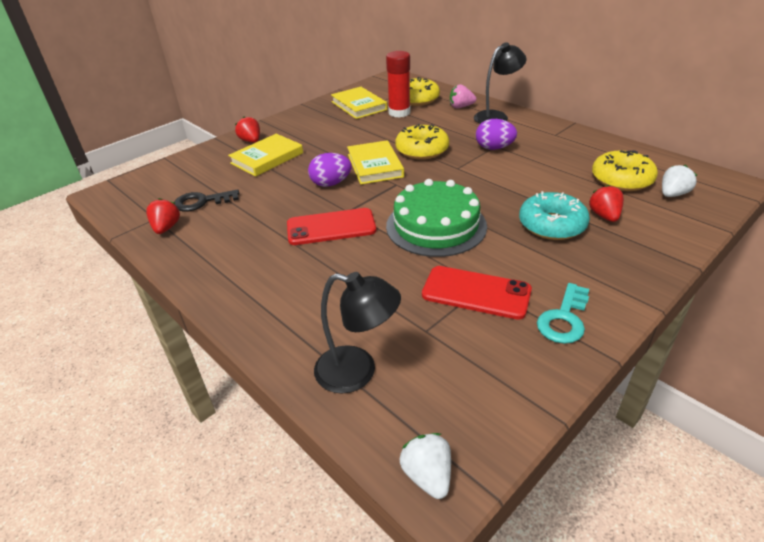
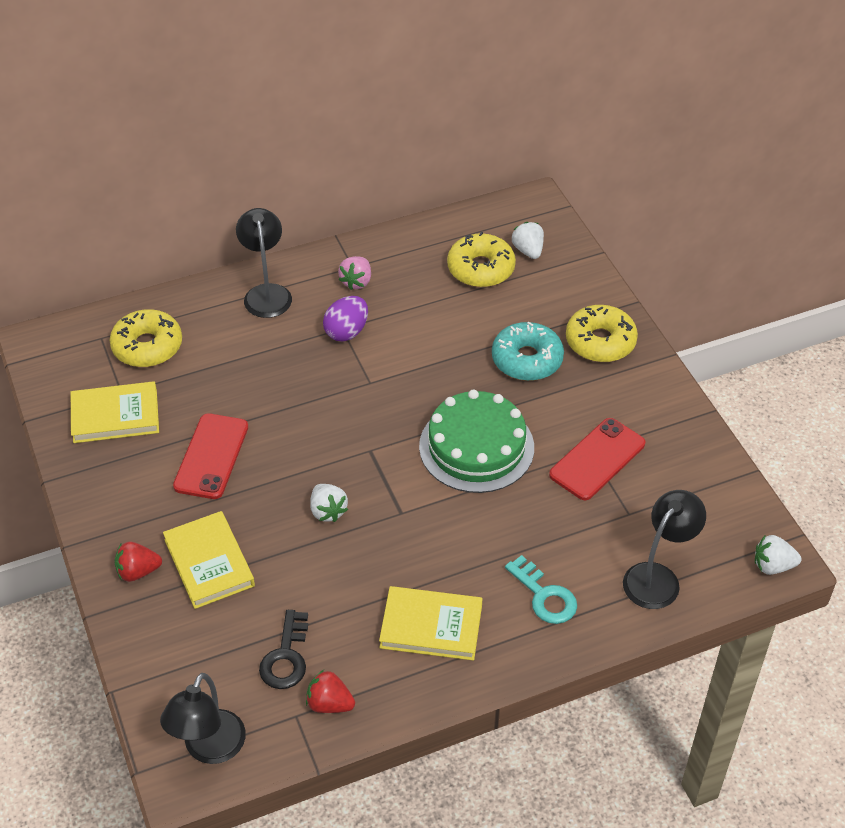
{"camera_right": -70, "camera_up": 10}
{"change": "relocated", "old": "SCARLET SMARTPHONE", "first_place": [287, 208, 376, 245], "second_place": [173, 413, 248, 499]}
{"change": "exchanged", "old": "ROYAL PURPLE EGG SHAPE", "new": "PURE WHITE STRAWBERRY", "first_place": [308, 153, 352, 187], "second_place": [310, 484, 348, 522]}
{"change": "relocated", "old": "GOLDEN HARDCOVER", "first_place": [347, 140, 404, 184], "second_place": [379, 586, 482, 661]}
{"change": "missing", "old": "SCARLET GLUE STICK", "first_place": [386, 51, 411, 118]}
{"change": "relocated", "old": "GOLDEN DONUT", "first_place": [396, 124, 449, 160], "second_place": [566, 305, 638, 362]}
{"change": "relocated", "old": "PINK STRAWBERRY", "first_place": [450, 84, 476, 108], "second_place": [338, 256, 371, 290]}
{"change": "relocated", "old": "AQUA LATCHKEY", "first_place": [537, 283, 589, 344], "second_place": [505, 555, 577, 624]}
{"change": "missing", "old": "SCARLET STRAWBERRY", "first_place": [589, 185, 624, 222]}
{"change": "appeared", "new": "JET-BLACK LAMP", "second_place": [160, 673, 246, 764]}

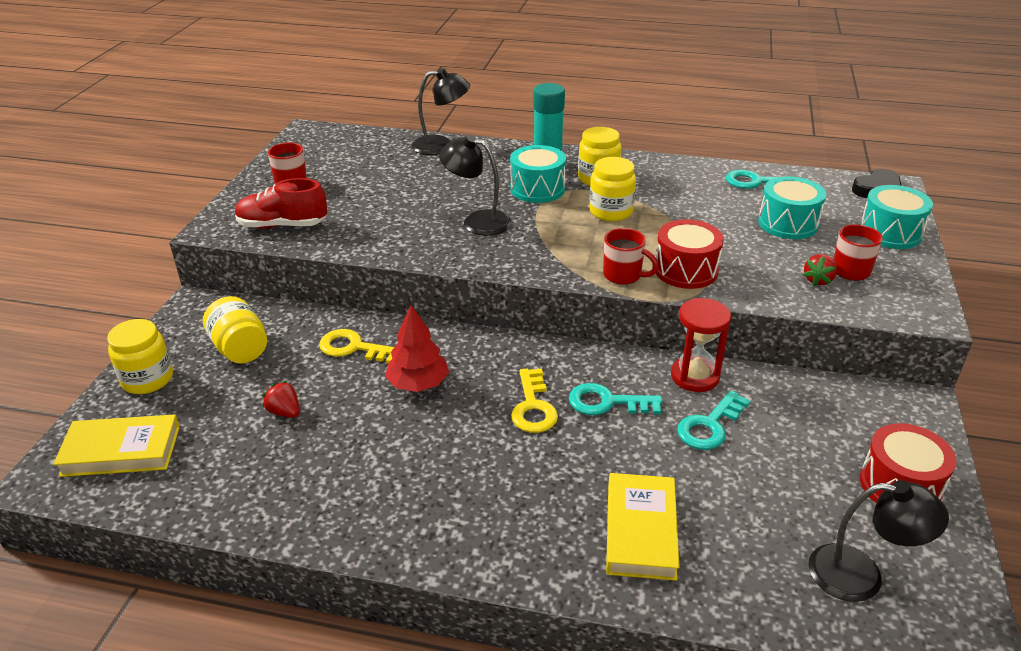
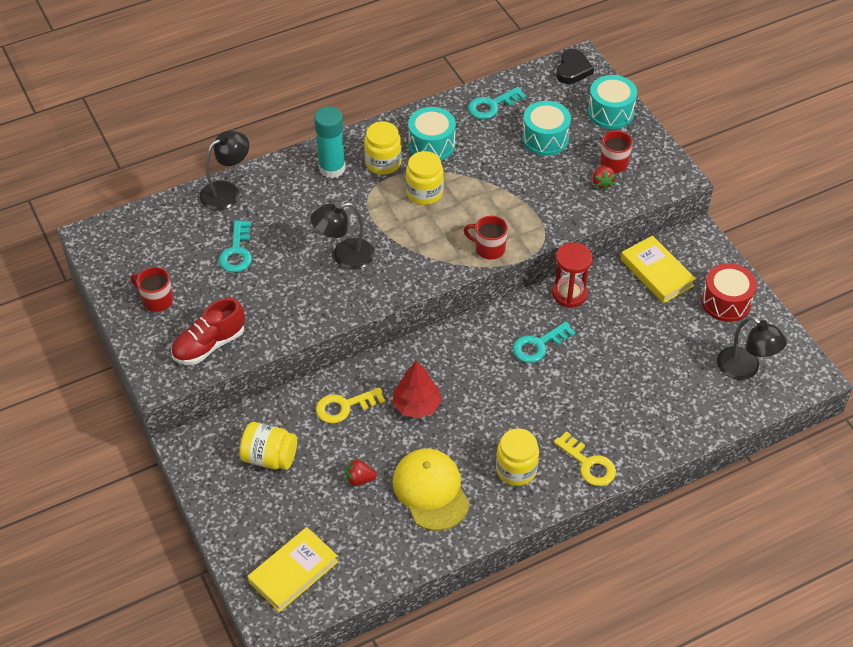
{"camera_right": -40, "camera_up": 15}
{"change": "relocated", "old": "GOLDEN JAR", "first_place": [107, 319, 173, 394], "second_place": [496, 428, 539, 486]}
{"change": "relocated", "old": "AQUA TOY DRUM", "first_place": [510, 145, 566, 203], "second_place": [408, 107, 456, 161]}
{"change": "relocated", "old": "GOLDEN LATCHKEY", "first_place": [511, 368, 558, 433], "second_place": [554, 431, 616, 486]}
{"change": "spun", "old": "SCARLET TEA MUG", "first_place": [603, 228, 659, 285], "second_place": [463, 216, 508, 260], "degrees": -150}
{"change": "relocated", "old": "GOLDEN HARDCOVER", "first_place": [606, 473, 680, 581], "second_place": [621, 235, 696, 303]}
{"change": "missing", "old": "SCARLET TOY DRUM", "first_place": [656, 219, 724, 289]}
{"change": "relocated", "old": "AQUA LATCHKEY", "first_place": [677, 391, 751, 450], "second_place": [219, 221, 252, 273]}
{"change": "spun", "old": "JET-BLACK LAMP", "first_place": [808, 480, 949, 602], "second_place": [717, 316, 787, 380], "degrees": 75}
{"change": "appeared", "new": "GOLDEN BASEBALL CAP", "second_place": [393, 449, 470, 531]}

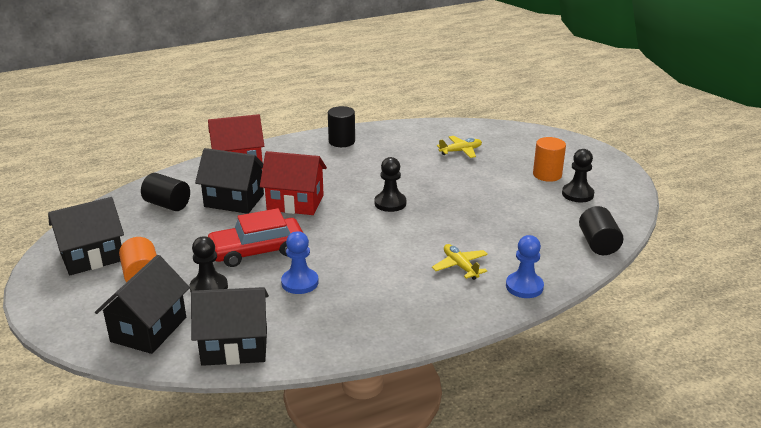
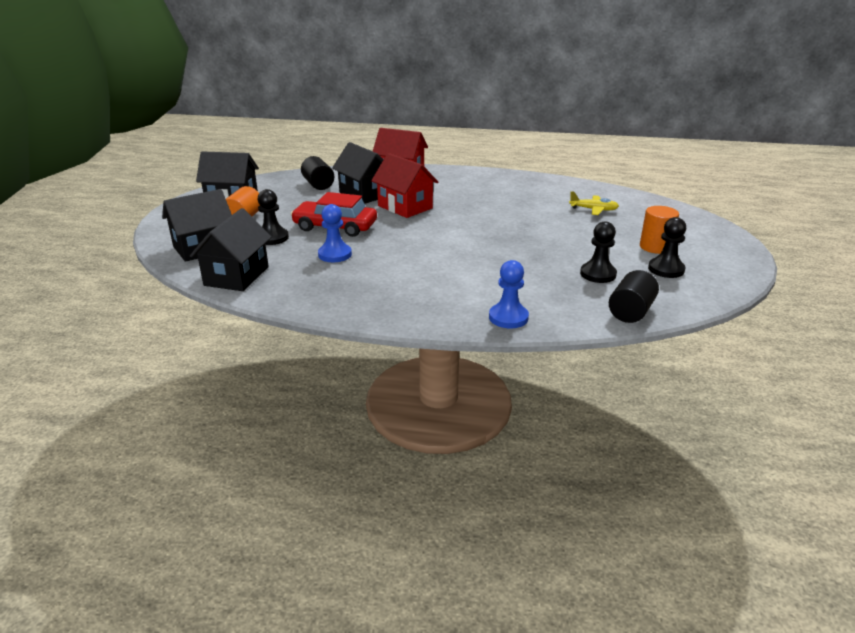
{"camera_right": 35, "camera_up": 0}
{"change": "spun", "old": "JET-BLACK HOUSE", "first_place": [191, 287, 269, 366], "second_place": [190, 208, 272, 291], "degrees": 75}
{"change": "missing", "old": "JET-BLACK CYLINDER SHAPE", "first_place": [328, 106, 355, 147]}
{"change": "relocated", "old": "JET-BLACK GAME PAWN", "first_place": [375, 157, 406, 212], "second_place": [580, 221, 617, 283]}
{"change": "missing", "old": "GOLDEN TOY PLANE", "first_place": [432, 244, 488, 280]}

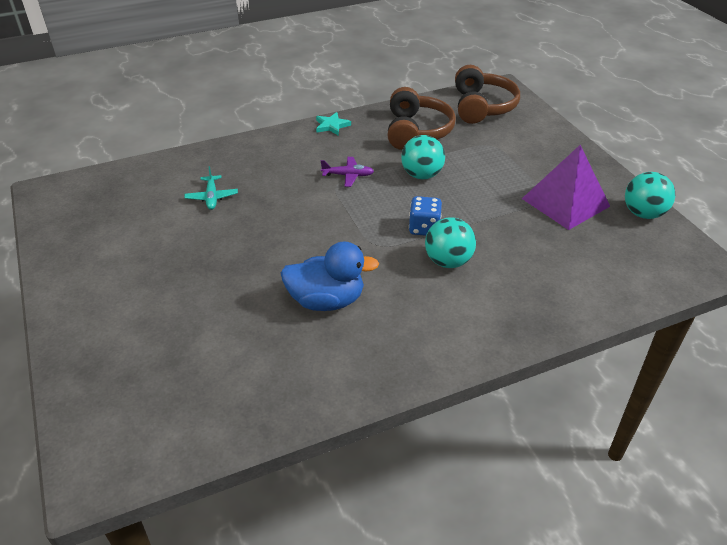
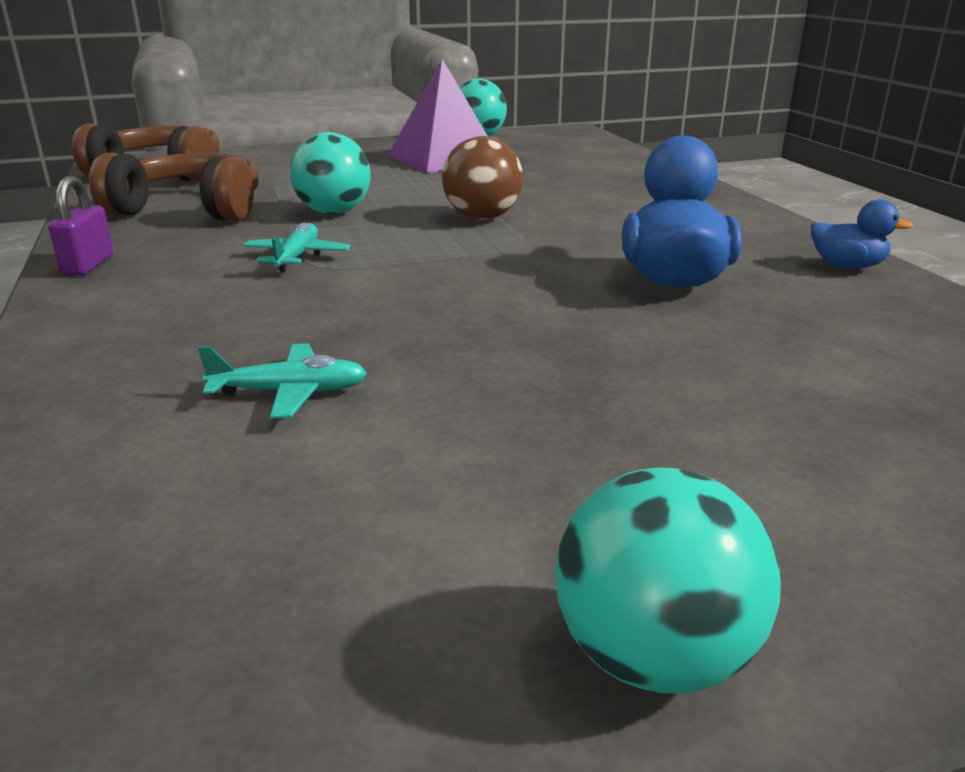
{"camera_right": -85, "camera_up": -15}
{"change": "exchanged", "old": "AQUA FIVE-POINTED STAR", "new": "ROYAL PURPLE SMALL LOCK", "first_place": [316, 112, 351, 136], "second_place": [48, 176, 114, 275]}
{"change": "colour", "old": "ROYAL PURPLE TOY PLANE", "new": "AQUA TOY PLANE", "first_place": [321, 157, 374, 187], "second_place": [243, 223, 351, 272]}
{"change": "exchanged", "old": "ROYAL BLUE DICE", "new": "DARK BROWN PLAY BALL", "first_place": [409, 196, 442, 236], "second_place": [442, 136, 523, 220]}
{"change": "relocated", "old": "AQUA PLAY BALL", "first_place": [425, 217, 476, 268], "second_place": [555, 468, 781, 694]}
{"change": "appeared", "new": "ROYAL BLUE RUBBER DUCK", "second_place": [811, 199, 913, 269]}

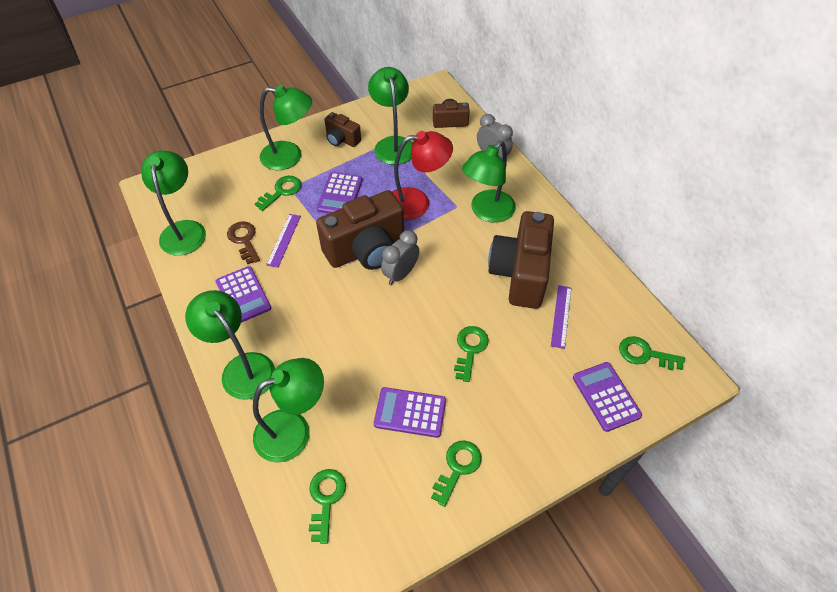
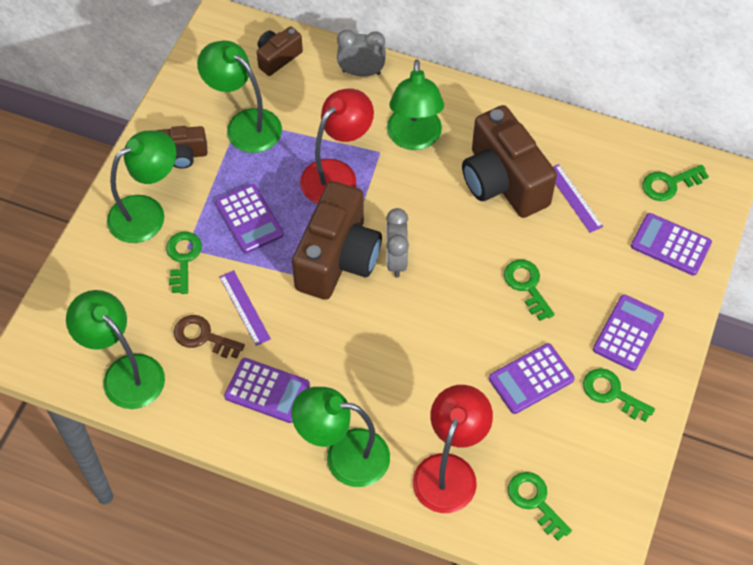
{"camera_right": -40, "camera_up": 5}
{"change": "colour", "old": "EMERALD LAMP", "new": "SCARLET LAMP", "first_place": [253, 358, 324, 463], "second_place": [413, 385, 493, 513]}
{"change": "spun", "old": "EMERALD LATCHKEY", "first_place": [431, 441, 482, 507], "second_place": [583, 368, 655, 422], "degrees": -45}
{"change": "appeared", "new": "ROYAL PURPLE POCKET CALCULATOR", "second_place": [593, 294, 664, 371]}

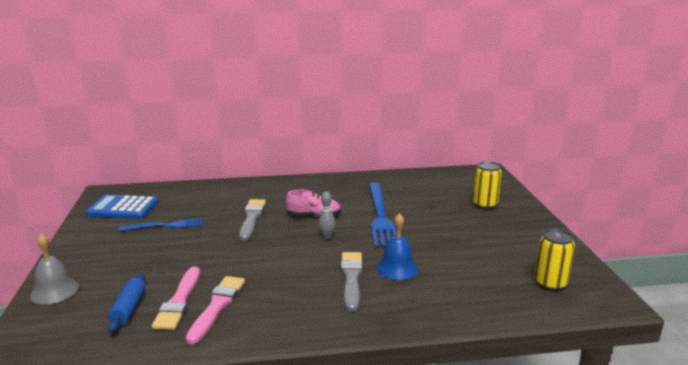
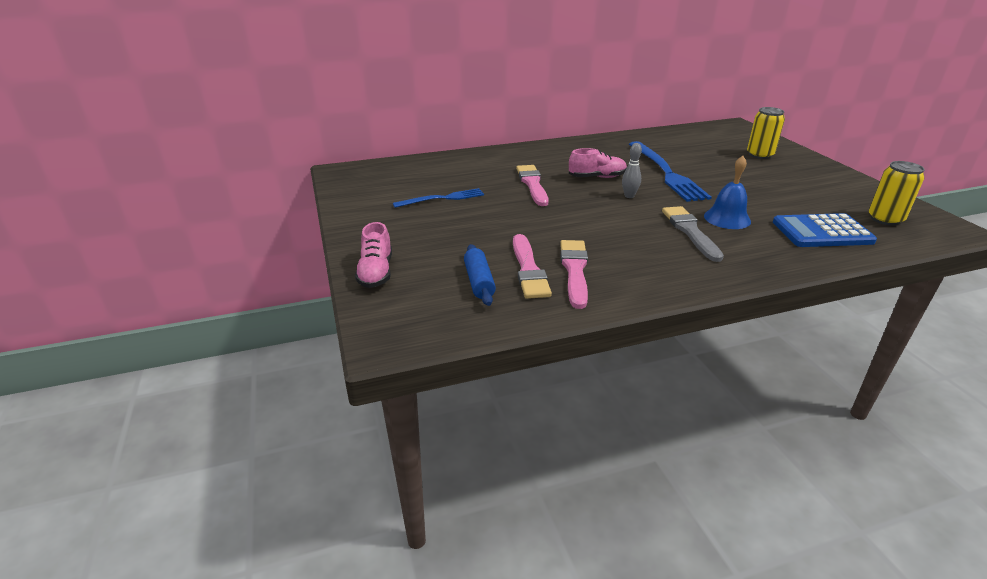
{"camera_right": -10, "camera_up": 10}
{"change": "exchanged", "old": "GREY HAND BELL", "new": "PINK SNEAKER", "first_place": [30, 233, 79, 304], "second_place": [355, 222, 392, 288]}
{"change": "relocated", "old": "ROYAL BLUE POCKET CALCULATOR", "first_place": [86, 194, 159, 219], "second_place": [773, 213, 877, 247]}
{"change": "colour", "old": "GREY BRUSH", "new": "PINK BRUSH", "first_place": [239, 199, 266, 241], "second_place": [516, 165, 549, 206]}

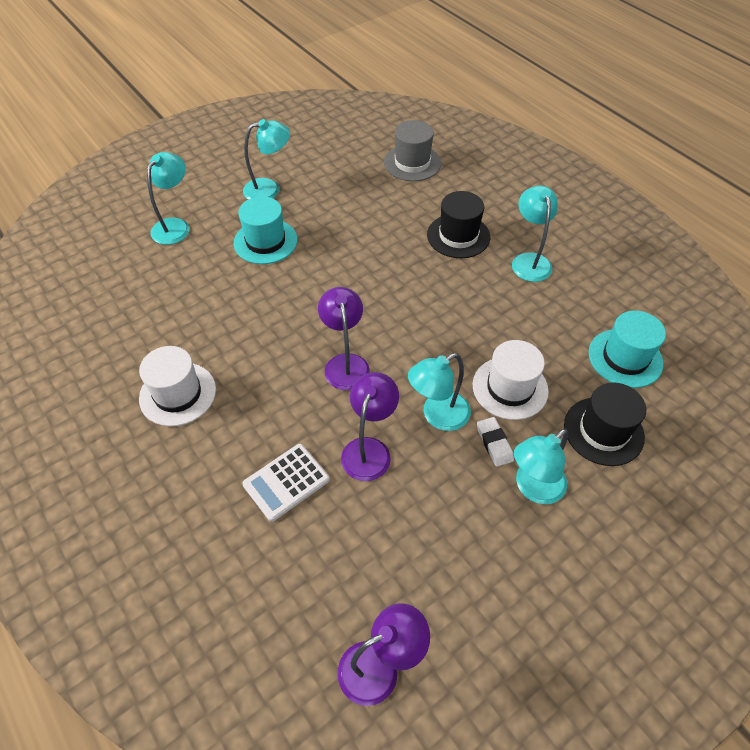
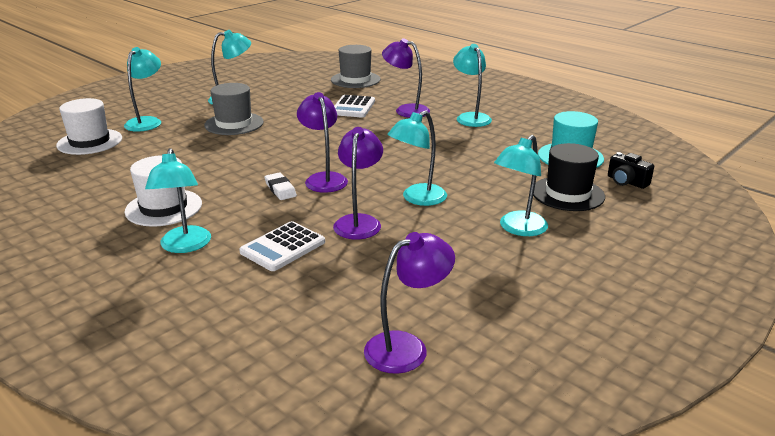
{"camera_right": -10, "camera_up": -25}
{"change": "colour", "old": "AQUA TOP HAT", "new": "GREY TOP HAT", "first_place": [233, 196, 297, 264], "second_place": [204, 83, 264, 135]}
{"change": "exchanged", "old": "JET-BLACK TOP HAT", "new": "ROYAL PURPLE LAMP", "first_place": [427, 191, 490, 258], "second_place": [382, 38, 430, 118]}
{"change": "relocated", "old": "PURE WHITE TOP HAT", "first_place": [473, 340, 549, 420], "second_place": [56, 98, 122, 155]}
{"change": "relocated", "old": "PURE WHITE ERASER", "first_place": [477, 417, 514, 467], "second_place": [264, 172, 297, 200]}
{"change": "appeared", "new": "AQUA LAMP", "second_place": [145, 148, 211, 253]}
{"change": "appeared", "new": "PURE WHITE POCKET CALCULATOR", "second_place": [334, 95, 375, 118]}
{"change": "appeared", "new": "JET-BLACK PHOTO CAMERA", "second_place": [608, 152, 654, 189]}

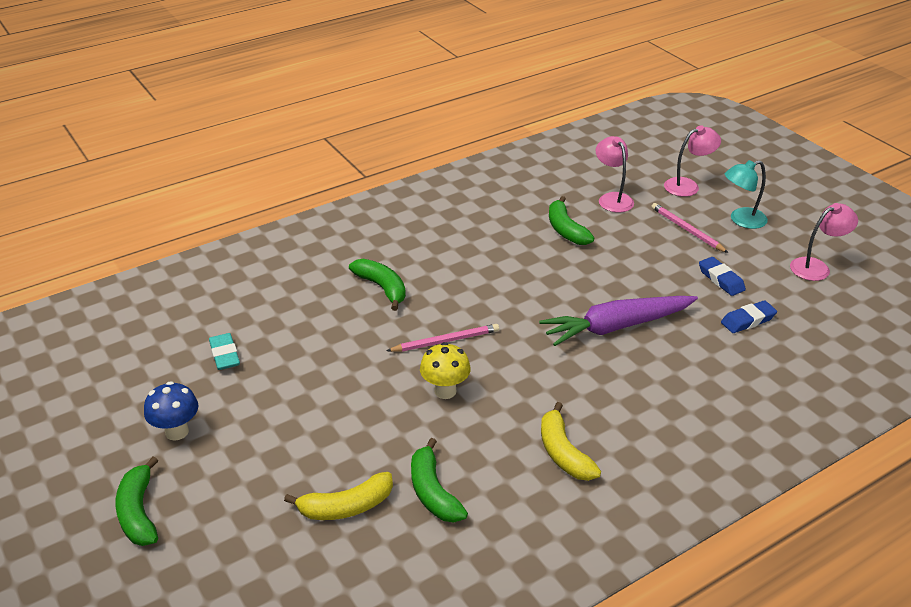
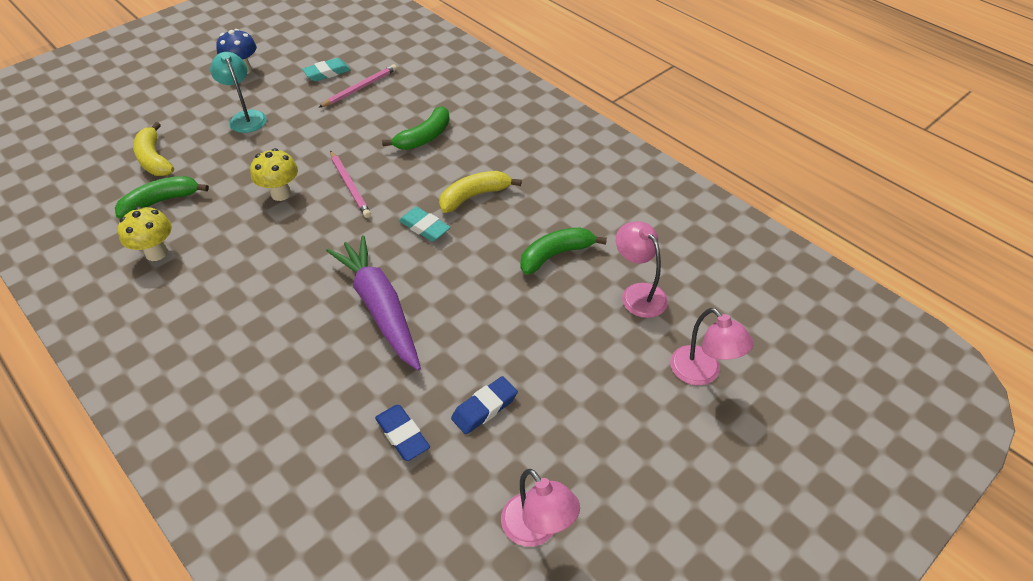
{"camera_right": 80, "camera_up": 10}
{"change": "missing", "old": "EMERALD BANANA FRUIT", "first_place": [115, 457, 158, 546]}
{"change": "relocated", "old": "GOLDEN BANANA FRUIT", "first_place": [541, 402, 601, 481], "second_place": [439, 171, 522, 213]}
{"change": "spun", "old": "PINK LAMP", "first_place": [596, 136, 634, 212], "second_place": [616, 221, 668, 318], "degrees": -90}
{"change": "relocated", "old": "PINK LEAD PENCIL", "first_place": [651, 203, 728, 253], "second_place": [318, 64, 397, 108]}
{"change": "relocated", "old": "AQUA LAMP", "first_place": [725, 160, 768, 229], "second_place": [210, 52, 267, 133]}
{"change": "appeared", "new": "GOLDEN TOADSTOOL", "second_place": [118, 207, 172, 261]}
{"change": "appeared", "new": "AQUA ERASER", "second_place": [399, 207, 451, 241]}

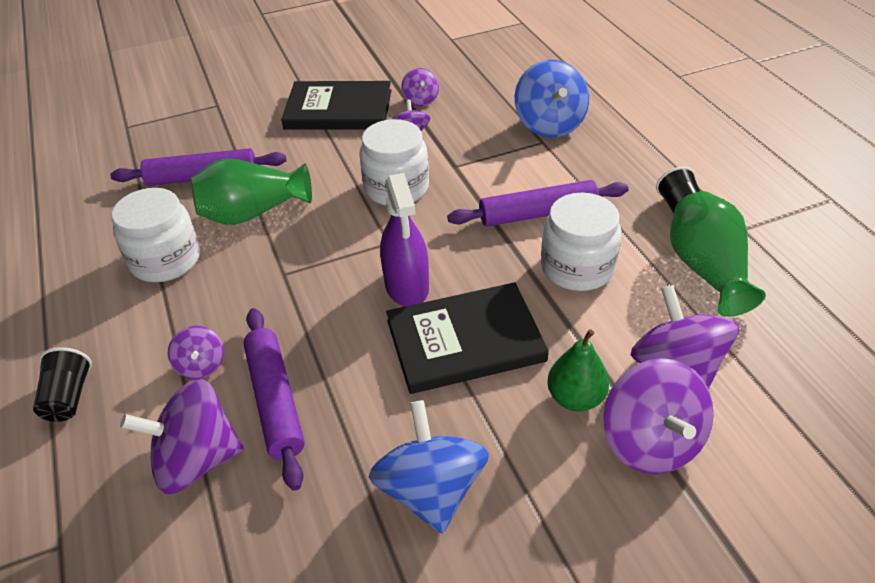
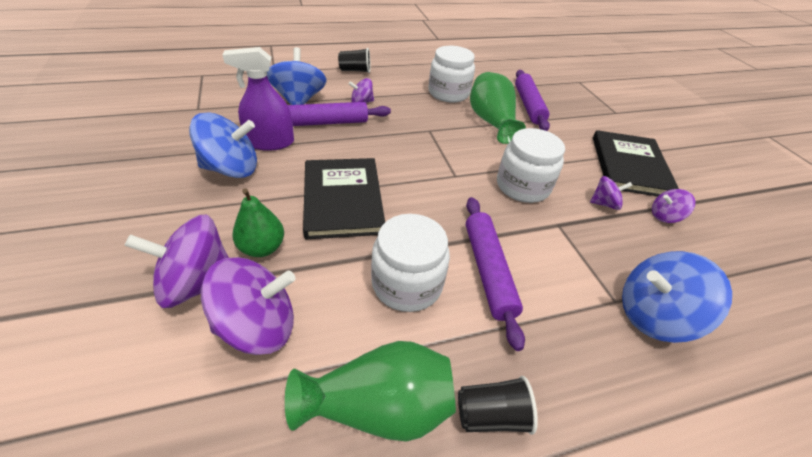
{"camera_right": 90, "camera_up": 0}
{"change": "colour", "old": "ROYAL PURPLE SPINNING TOP", "new": "ROYAL BLUE SPINNING TOP", "first_place": [120, 378, 244, 494], "second_place": [267, 47, 327, 105]}
{"change": "relocated", "old": "ROYAL PURPLE SPRAYER", "first_place": [380, 173, 429, 307], "second_place": [223, 47, 294, 151]}

